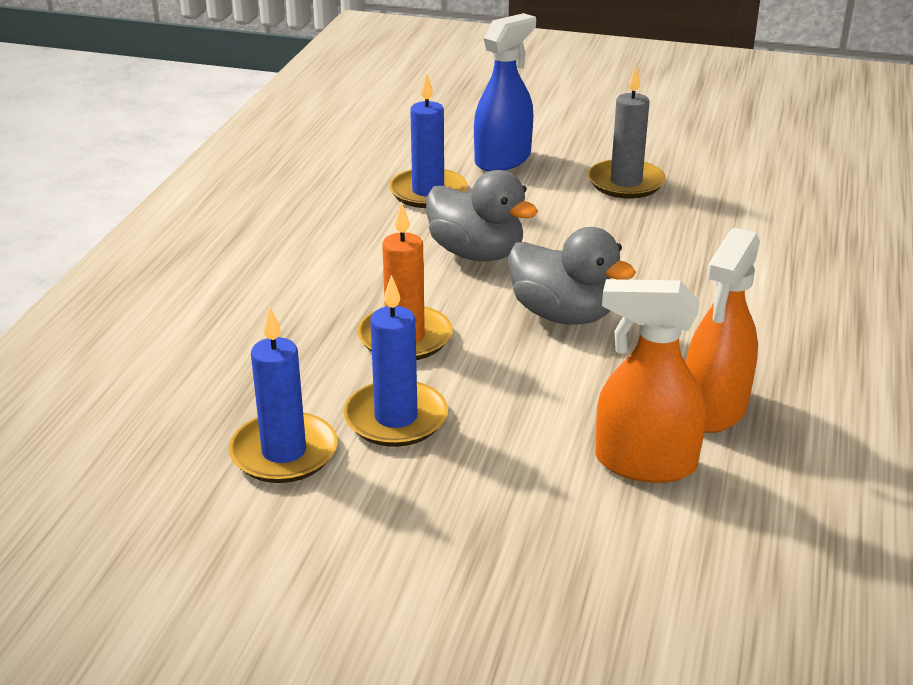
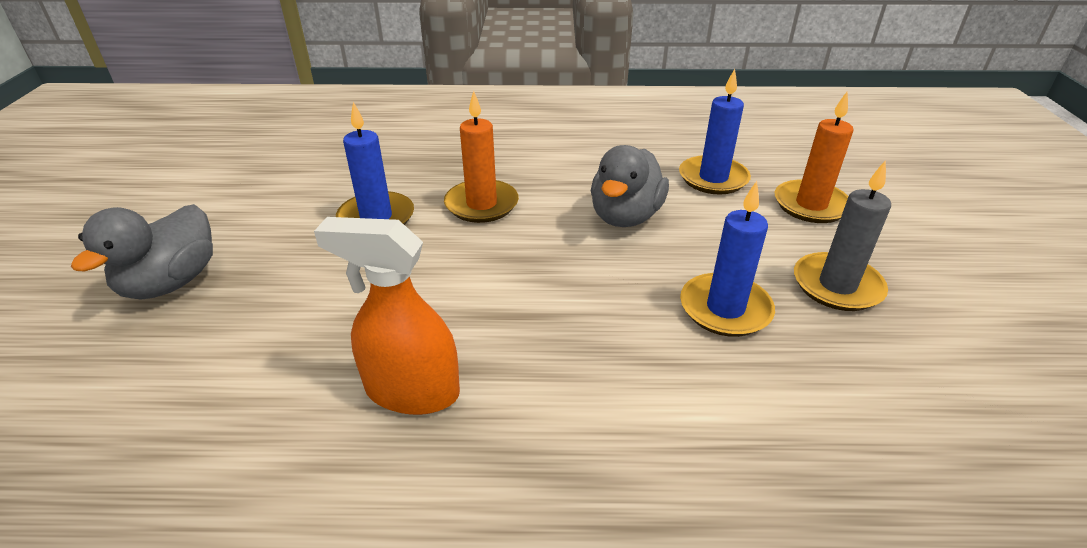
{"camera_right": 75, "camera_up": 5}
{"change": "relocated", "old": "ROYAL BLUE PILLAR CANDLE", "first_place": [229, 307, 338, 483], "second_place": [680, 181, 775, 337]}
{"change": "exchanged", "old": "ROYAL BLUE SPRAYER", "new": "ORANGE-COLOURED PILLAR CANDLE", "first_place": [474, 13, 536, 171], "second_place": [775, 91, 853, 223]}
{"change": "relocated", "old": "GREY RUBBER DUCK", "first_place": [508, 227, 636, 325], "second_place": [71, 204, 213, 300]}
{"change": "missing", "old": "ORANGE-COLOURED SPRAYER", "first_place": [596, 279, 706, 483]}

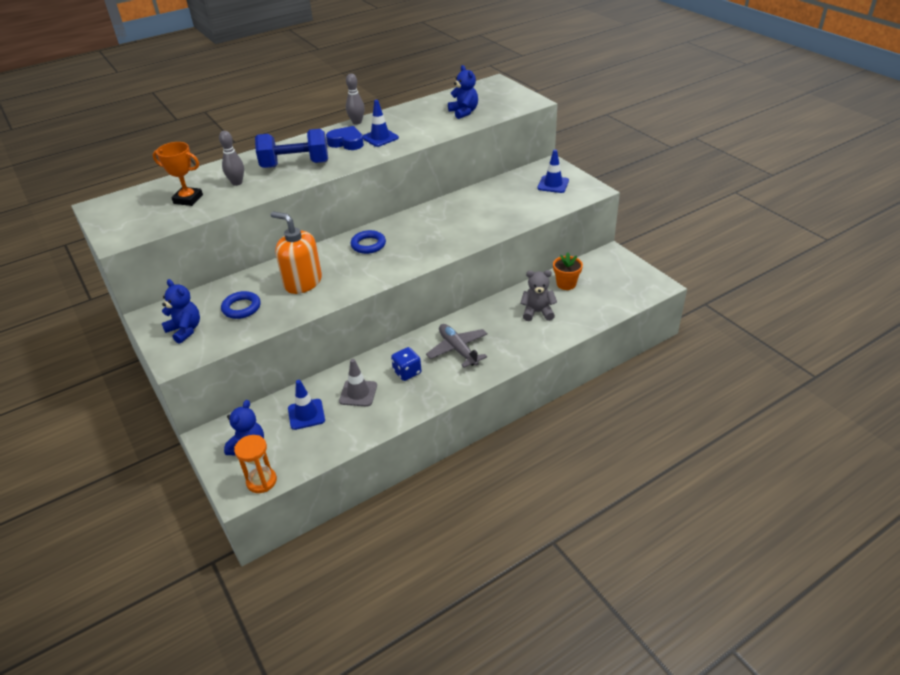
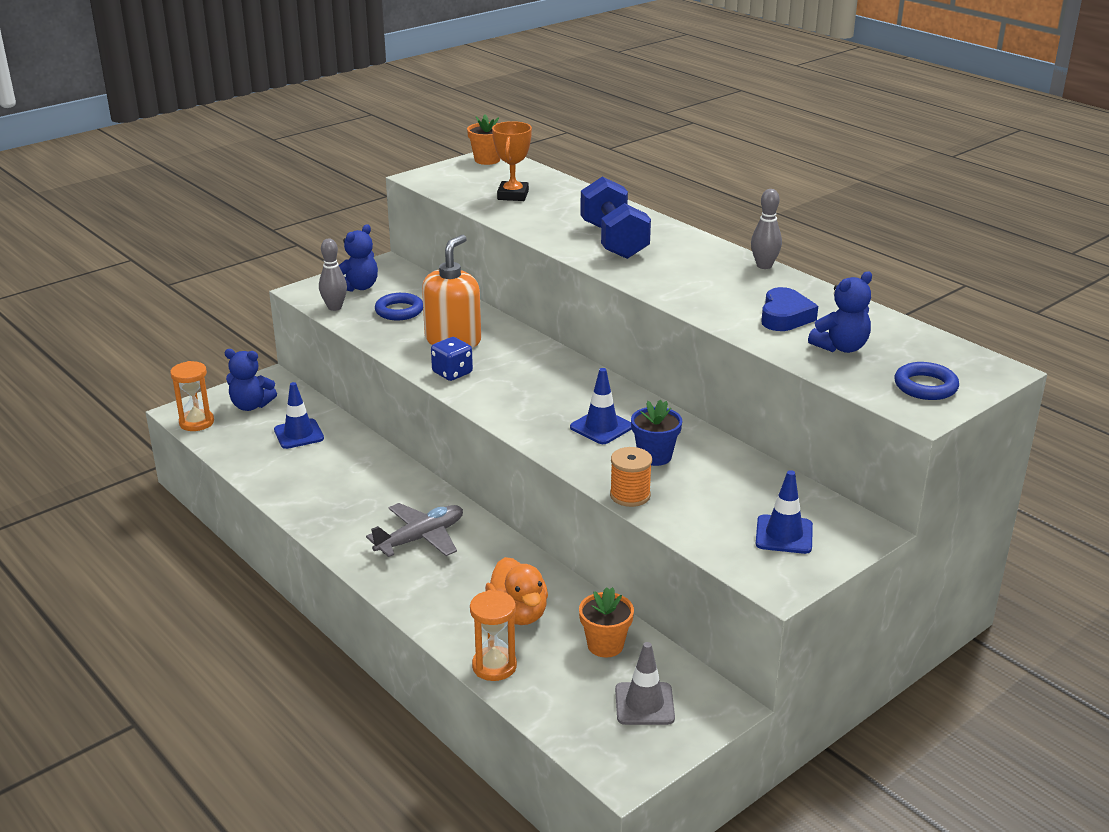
{"camera_right": 80, "camera_up": -10}
{"change": "relocated", "old": "GREY SKITTLE", "first_place": [219, 131, 244, 186], "second_place": [319, 238, 347, 311]}
{"change": "relocated", "old": "ROYAL BLUE HEART", "first_place": [326, 126, 364, 150], "second_place": [761, 287, 818, 331]}
{"change": "relocated", "old": "GREY SAFETY CONE", "first_place": [339, 359, 377, 406], "second_place": [615, 642, 675, 725]}
{"change": "relocated", "old": "ROYAL BLUE HOOP", "first_place": [351, 230, 386, 254], "second_place": [894, 362, 959, 400]}
{"change": "relocated", "old": "ROYAL BLUE SAFETY CONE", "first_place": [363, 100, 399, 147], "second_place": [570, 368, 632, 444]}
{"change": "relocated", "old": "ROYAL BLUE DICE", "first_place": [391, 347, 421, 381], "second_place": [431, 337, 473, 381]}
{"change": "exchanged", "old": "GREY TEDDY BEAR", "new": "ORANGE-COLOURED RUBBER DUCK", "first_place": [520, 270, 557, 321], "second_place": [485, 557, 548, 625]}
{"change": "appeared", "new": "ORANGE-COLOURED FLOWER POT", "second_place": [467, 114, 500, 165]}
{"change": "appeared", "new": "ORANGE-COLOURED SAND TIMER", "second_place": [470, 590, 517, 681]}
{"change": "appeared", "new": "ORANGE-COLOURED BOBBIN", "second_place": [610, 447, 652, 507]}
{"change": "appeared", "new": "ROYAL BLUE FLOWER POT", "second_place": [631, 400, 682, 466]}

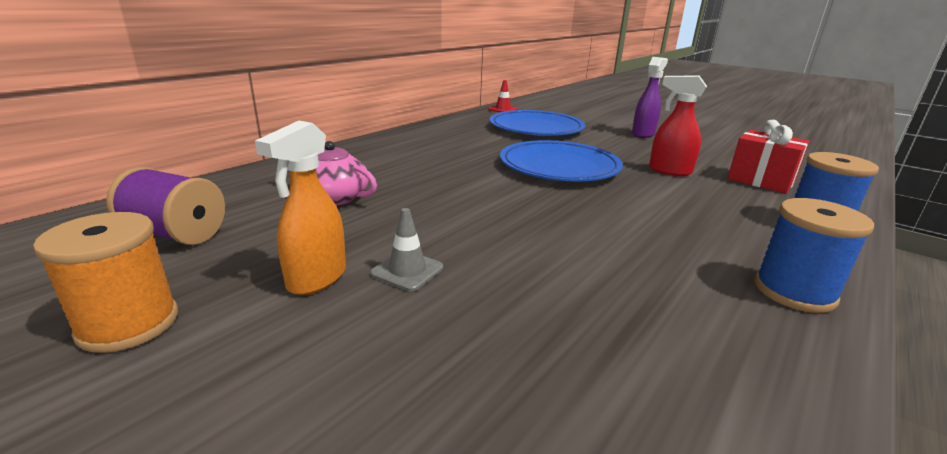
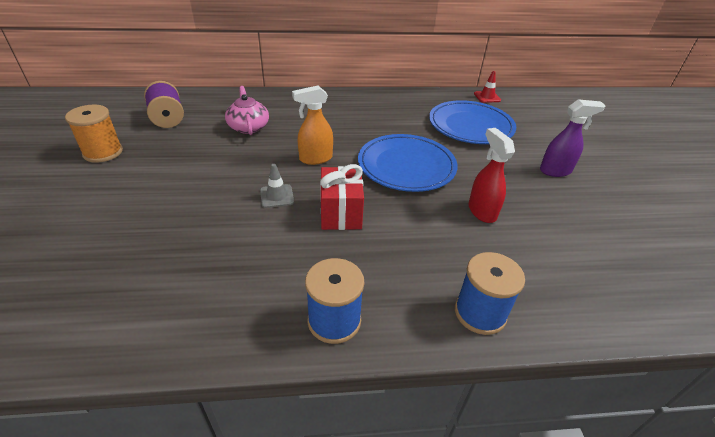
{"camera_right": 45, "camera_up": 15}
{"change": "relocated", "old": "ORANGE-COLOURED SPRAYER", "first_place": [255, 121, 346, 295], "second_place": [292, 85, 333, 165]}
{"change": "relocated", "old": "GREY SAFETY CONE", "first_place": [370, 208, 443, 291], "second_place": [260, 164, 294, 208]}
{"change": "relocated", "old": "SCARLET PRESENT", "first_place": [727, 120, 810, 194], "second_place": [320, 164, 364, 230]}

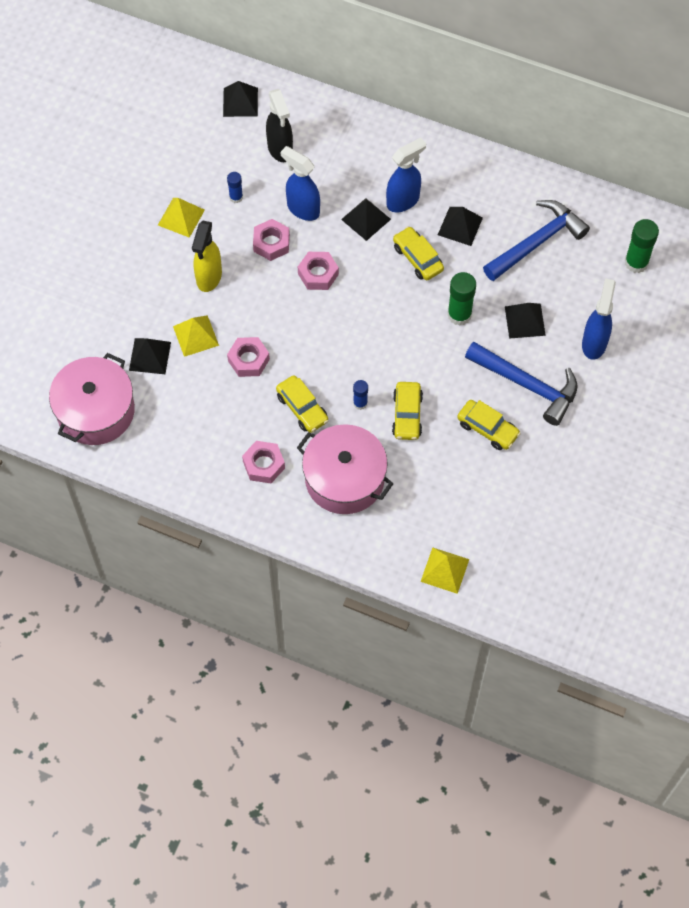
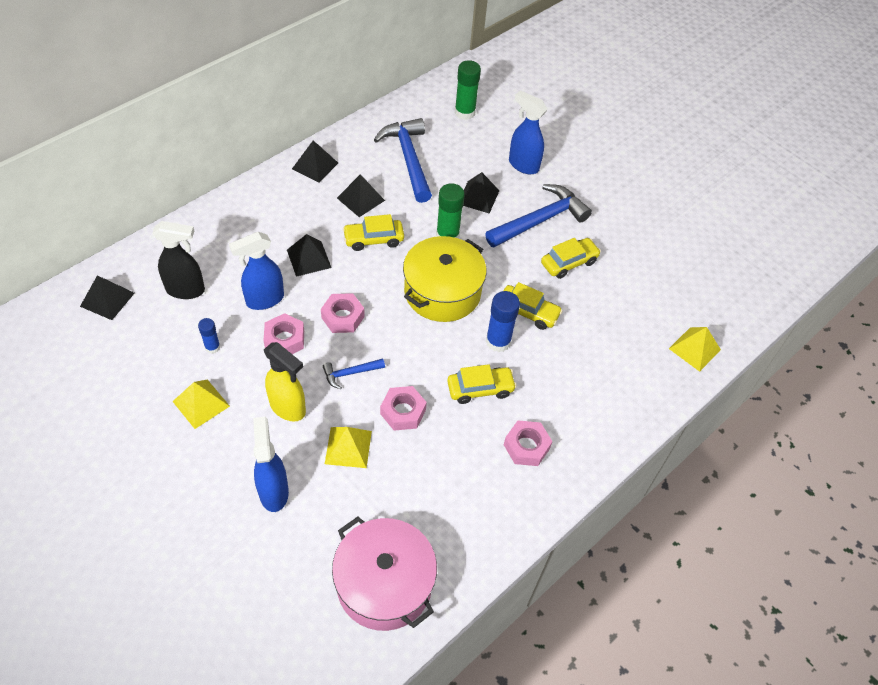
{"camera_right": -70, "camera_up": -10}
{"change": "relocated", "old": "JET-BLACK PYRAMID", "first_place": [129, 338, 171, 374], "second_place": [292, 140, 338, 182]}
{"change": "missing", "old": "PINK COOKING POT", "first_place": [297, 424, 393, 514]}
{"change": "size", "old": "ROYAL BLUE GLUE STICK", "first_place": [353, 380, 368, 410], "second_place": [486, 291, 520, 352], "factor": 1.72}
{"change": "relocated", "old": "ROYAL BLUE SPRAYER", "first_place": [386, 137, 426, 212], "second_place": [253, 417, 289, 512]}
{"change": "appeared", "new": "ROYAL BLUE CLAW HAMMER", "second_place": [323, 359, 385, 389]}
{"change": "appeared", "new": "GOLDEN COOKING POT", "second_place": [403, 236, 487, 322]}

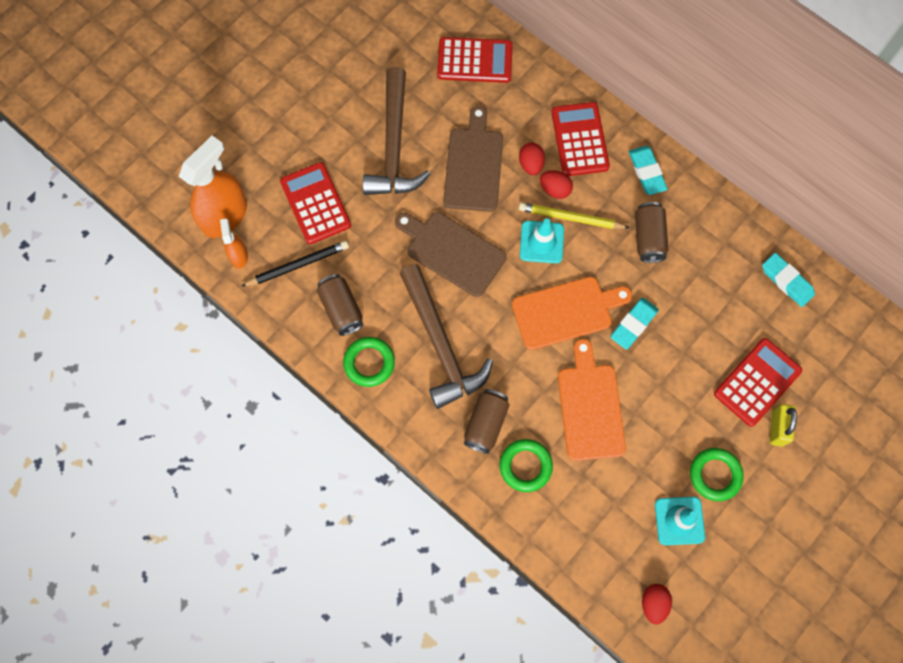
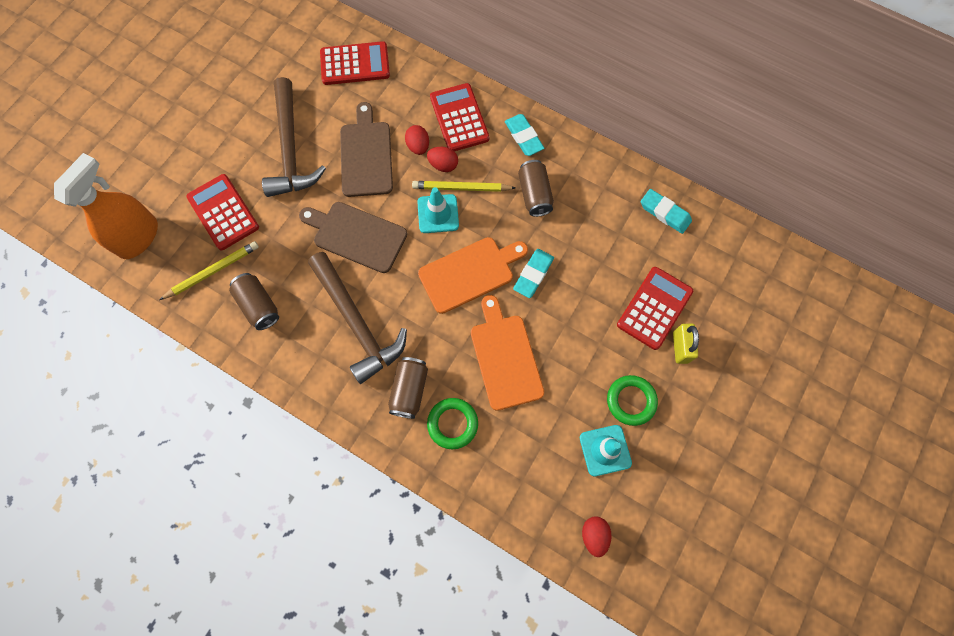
{"camera_right": -10, "camera_up": 0}
{"change": "missing", "old": "ORANGE-COLOURED SPRAYER", "first_place": [220, 219, 248, 269]}
{"change": "colour", "old": "JET-BLACK LEAD PENCIL", "new": "GOLDEN LEAD PENCIL", "first_place": [241, 241, 349, 287], "second_place": [159, 241, 259, 300]}
{"change": "missing", "old": "EMERALD HOOP", "first_place": [343, 337, 395, 387]}

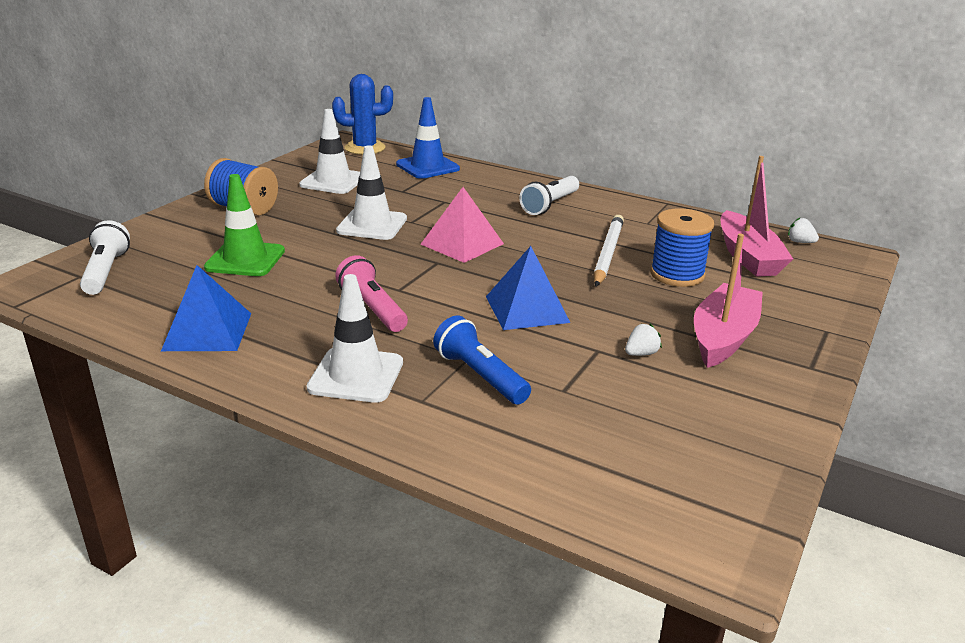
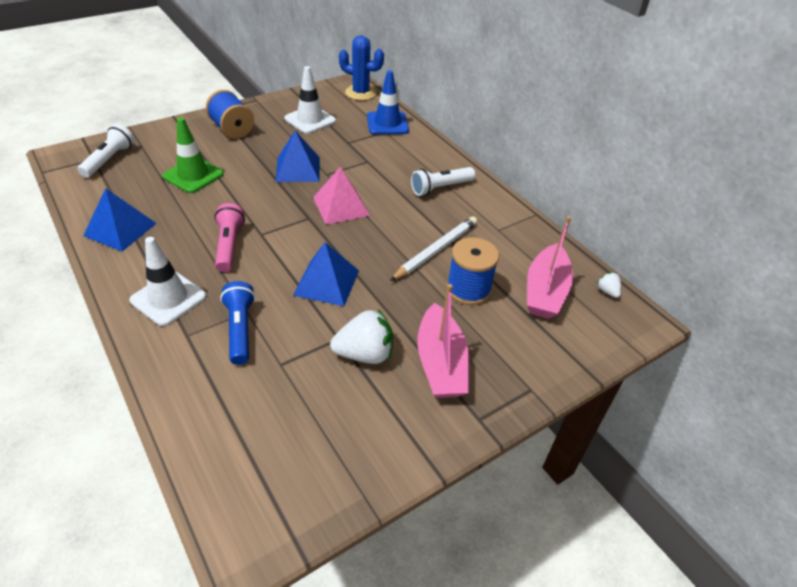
{"camera_right": 25, "camera_up": 15}
{"change": "exchanged", "old": "PURE WHITE SAFETY CONE", "new": "ROYAL BLUE PYRAMID", "first_place": [336, 145, 407, 240], "second_place": [275, 131, 320, 182]}
{"change": "size", "old": "PURE WHITE STRAWBERRY", "first_place": [625, 324, 662, 356], "second_place": [330, 309, 393, 364], "factor": 2.07}
{"change": "spun", "old": "PINK SAILBOAT", "first_place": [694, 233, 763, 368], "second_place": [418, 284, 469, 398], "degrees": 120}

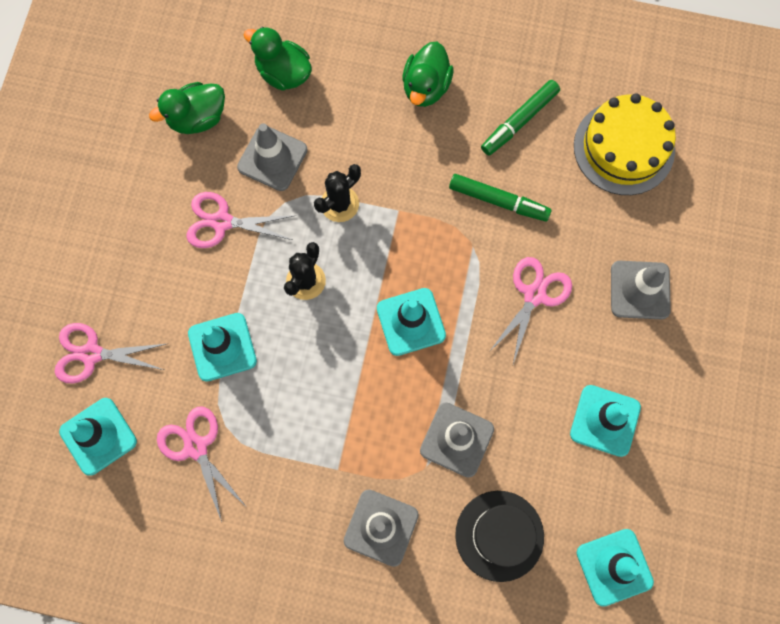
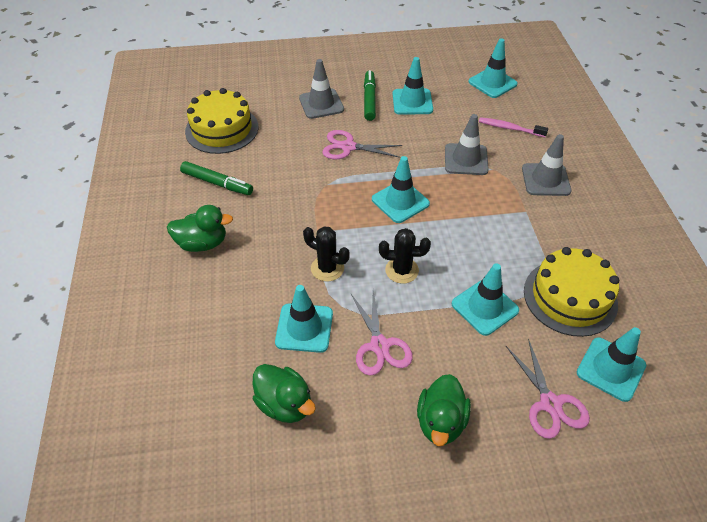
{"camera_right": -110, "camera_up": -25}
{"change": "exchanged", "old": "PINK SHEARS", "new": "GOLDEN GATEAU", "first_place": [157, 406, 246, 522], "second_place": [524, 247, 619, 337]}
{"change": "colour", "old": "GREY SAFETY CONE", "new": "AQUA SAFETY CONE", "first_place": [237, 123, 307, 191], "second_place": [275, 285, 333, 353]}
{"change": "relocated", "old": "EMERALD RUBBER DUCK", "first_place": [244, 27, 312, 91], "second_place": [417, 374, 471, 446]}
{"change": "relocated", "old": "EMERALD FELT PEN", "first_place": [449, 174, 552, 221], "second_place": [364, 70, 376, 121]}
{"change": "exchanged", "old": "JET-BLACK TOP HAT", "new": "PINK TOOTH BRUSH", "first_place": [455, 491, 544, 582], "second_place": [479, 117, 548, 137]}

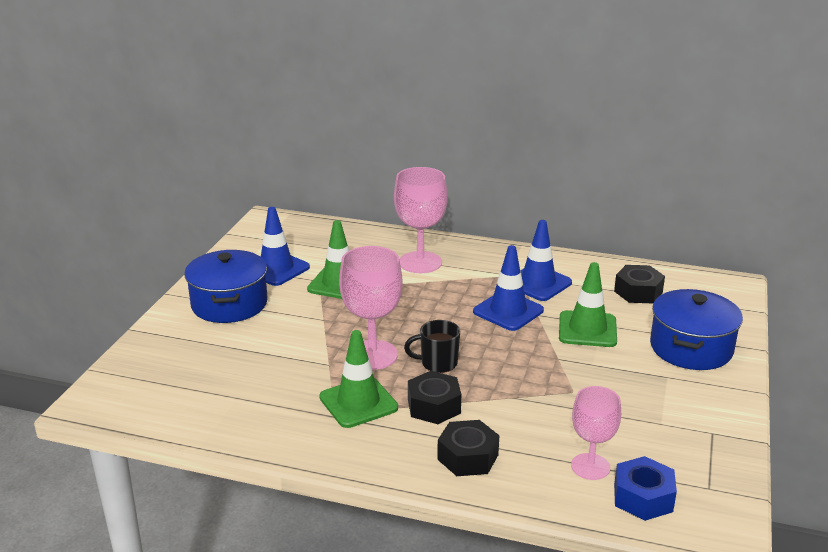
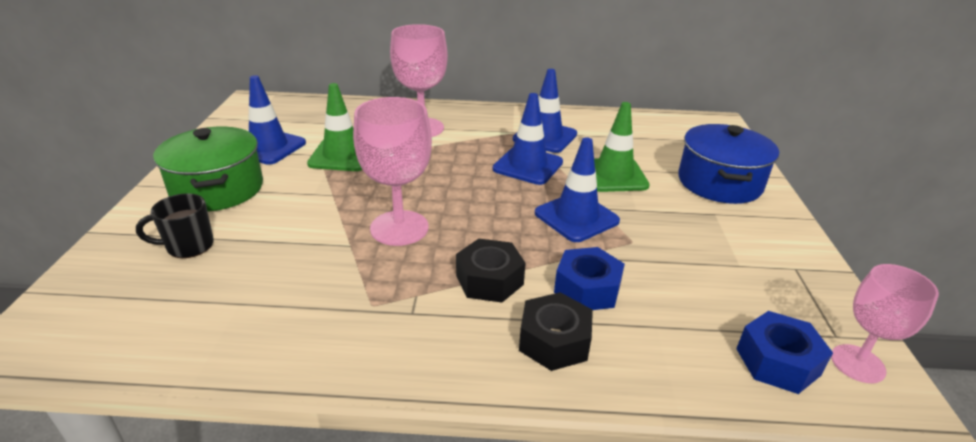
{"camera_right": -15, "camera_up": 5}
{"change": "colour", "old": "ROYAL BLUE COOKING POT", "new": "EMERALD COOKING POT", "first_place": [184, 250, 268, 323], "second_place": [153, 127, 263, 212]}
{"change": "missing", "old": "EMERALD SAFETY CONE", "first_place": [319, 330, 398, 428]}
{"change": "relocated", "old": "JET-BLACK TEA MUG", "first_place": [404, 320, 460, 373], "second_place": [136, 193, 214, 258]}
{"change": "relocated", "old": "PINK GOBLET", "first_place": [571, 386, 621, 480], "second_place": [831, 264, 939, 383]}
{"change": "missing", "old": "JET-BLACK NUT", "first_place": [614, 265, 665, 303]}
{"change": "appeared", "new": "ROYAL BLUE SAFETY CONE", "second_place": [535, 137, 620, 242]}
{"change": "appeared", "new": "ROYAL BLUE NUT", "second_place": [554, 247, 625, 310]}

